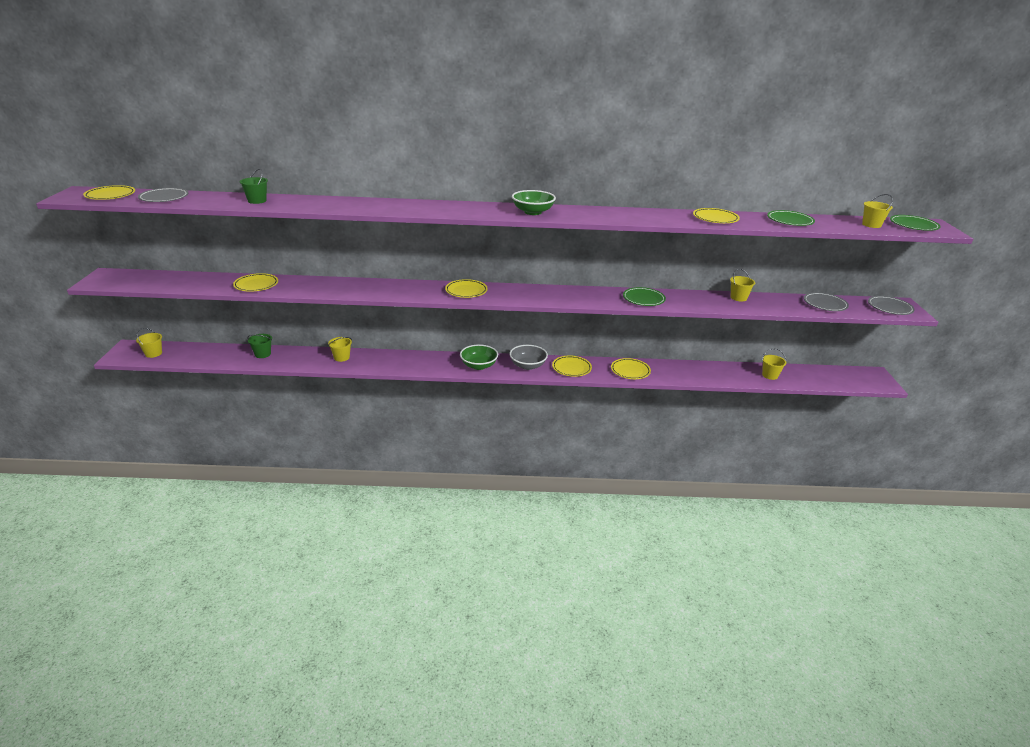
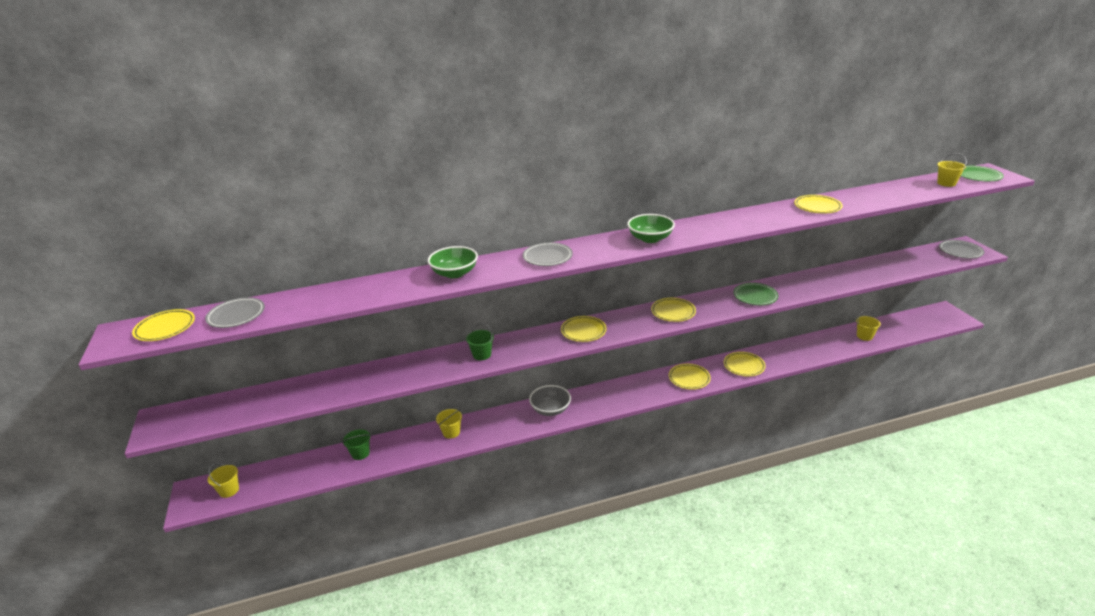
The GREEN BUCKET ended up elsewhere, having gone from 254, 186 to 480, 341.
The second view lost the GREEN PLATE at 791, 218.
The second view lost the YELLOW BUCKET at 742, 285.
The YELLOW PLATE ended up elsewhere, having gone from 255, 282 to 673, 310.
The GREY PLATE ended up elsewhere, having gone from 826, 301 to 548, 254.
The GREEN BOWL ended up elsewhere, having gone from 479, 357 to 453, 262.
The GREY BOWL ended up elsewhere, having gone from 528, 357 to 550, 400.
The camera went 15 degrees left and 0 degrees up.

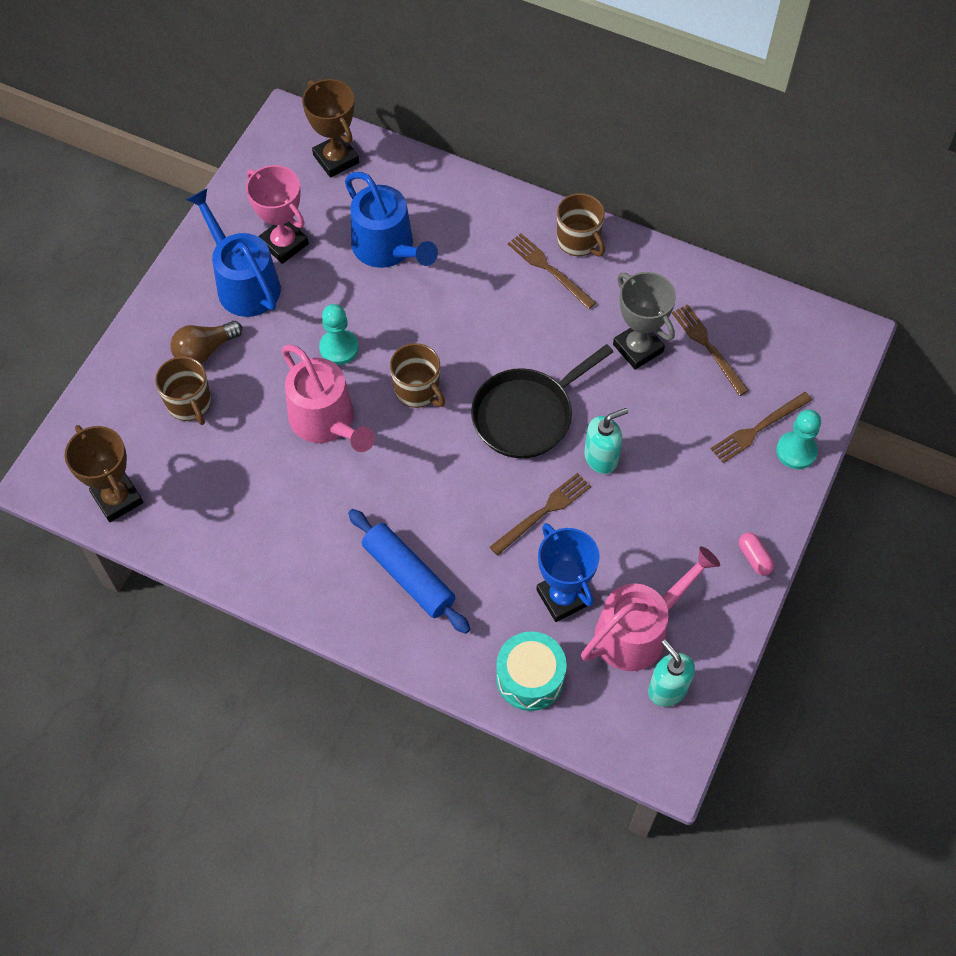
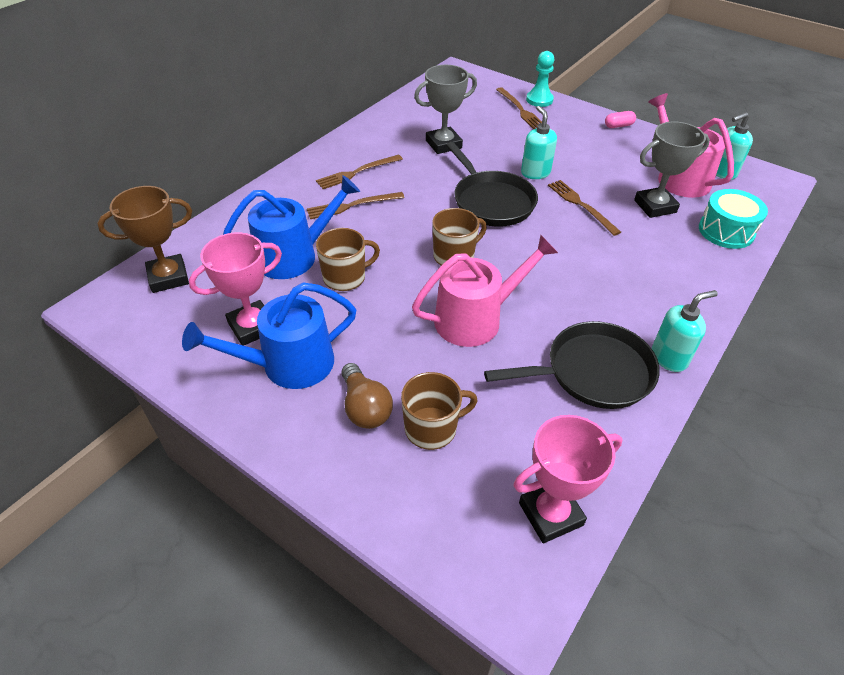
The BROWN MUG ended up elsewhere, having gone from 581, 225 to 348, 259.
The second view lost the TURQUOISE PAWN at 339, 334.
The BROWN FORK ended up elsewhere, having gone from 710, 350 to 355, 205.
What was the BROWN TROPHY at 104, 473 turned into the PINK TROPHY at 567, 479.
The second view lost the BLUE ROLLING PIN at 409, 571.
What was the BLUE TROPHY at 568, 572 turned into the GREY TROPHY at 672, 169.
The second view gained the TURQUOISE SOAP DISPENSER at 685, 331.
The second view gained the BLACK PAN at 572, 365.
The camera went 80 degrees left and 15 degrees down.

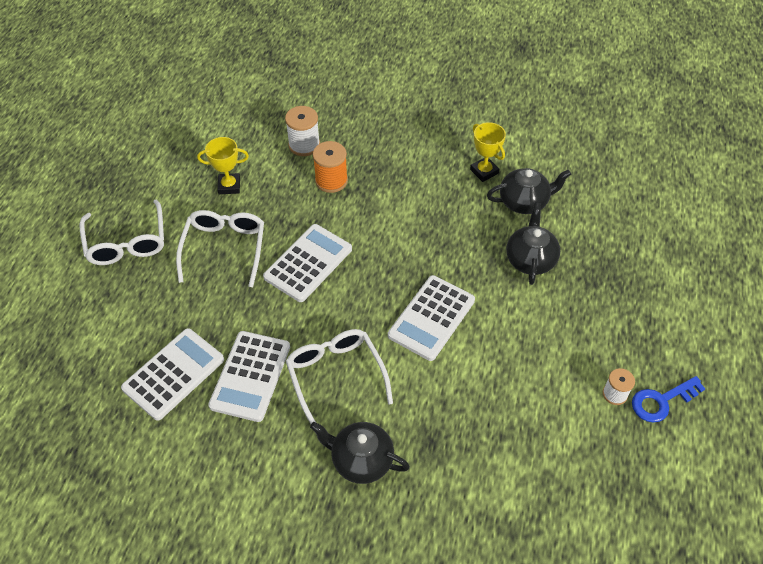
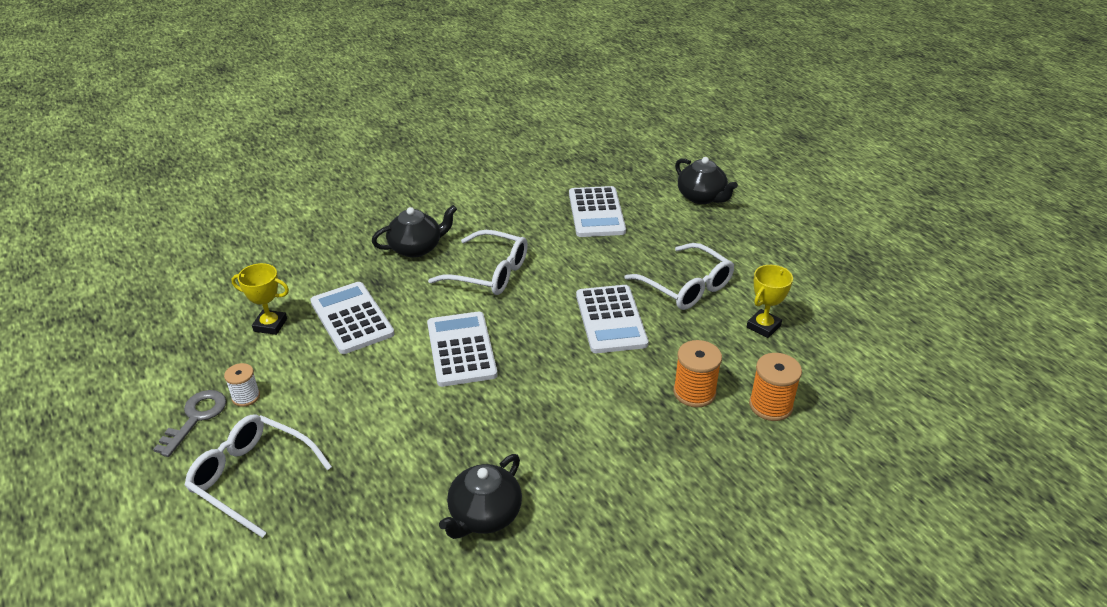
What was the WHITE SPOOL at 302, 131 turned into the ORANGE SPOOL at 775, 387.
The YELLOW TROPHY ended up elsewhere, having gone from 488, 152 to 260, 299.
The WHITE GLASSES ended up elsewhere, having gone from 121, 232 to 258, 476.
The BLACK TEAPOT ended up elsewhere, having gone from 533, 244 to 706, 180.
The WHITE CALCULATOR ended up elsewhere, having gone from 249, 376 to 352, 318.
What was the BLUE KEY at 668, 399 turned into the GREY KEY at 190, 423.
The camera went 135 degrees right and 15 degrees down.

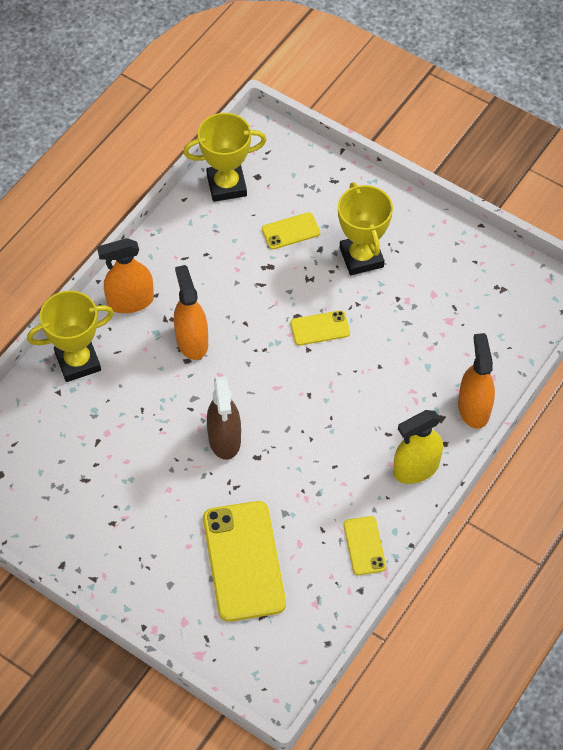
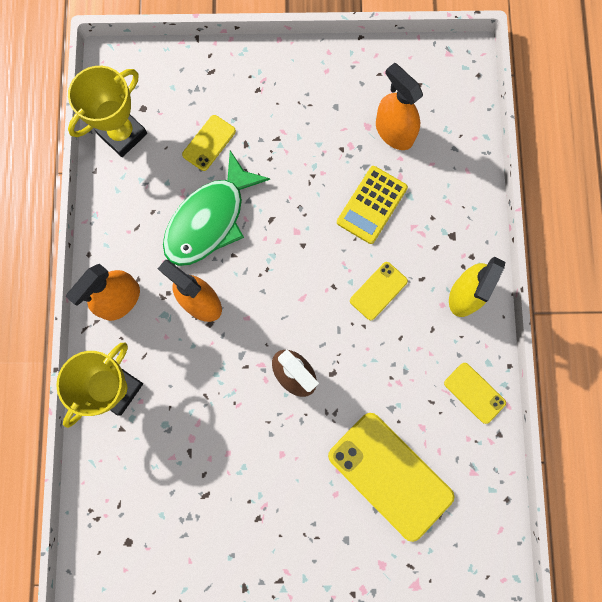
The second view lost the YELLOW TROPHY at 365, 228.
The YELLOW PHONE ended up elsewhere, having gone from 320, 327 to 379, 291.
The ORANGE SPRAY BOTTLE ended up elsewhere, having gone from 476, 381 to 399, 106.
The second view gained the GREEN FISH at 216, 208.
The second view gained the YELLOW CALCULATOR at 372, 205.
The camera went 35 degrees left and 20 degrees up.

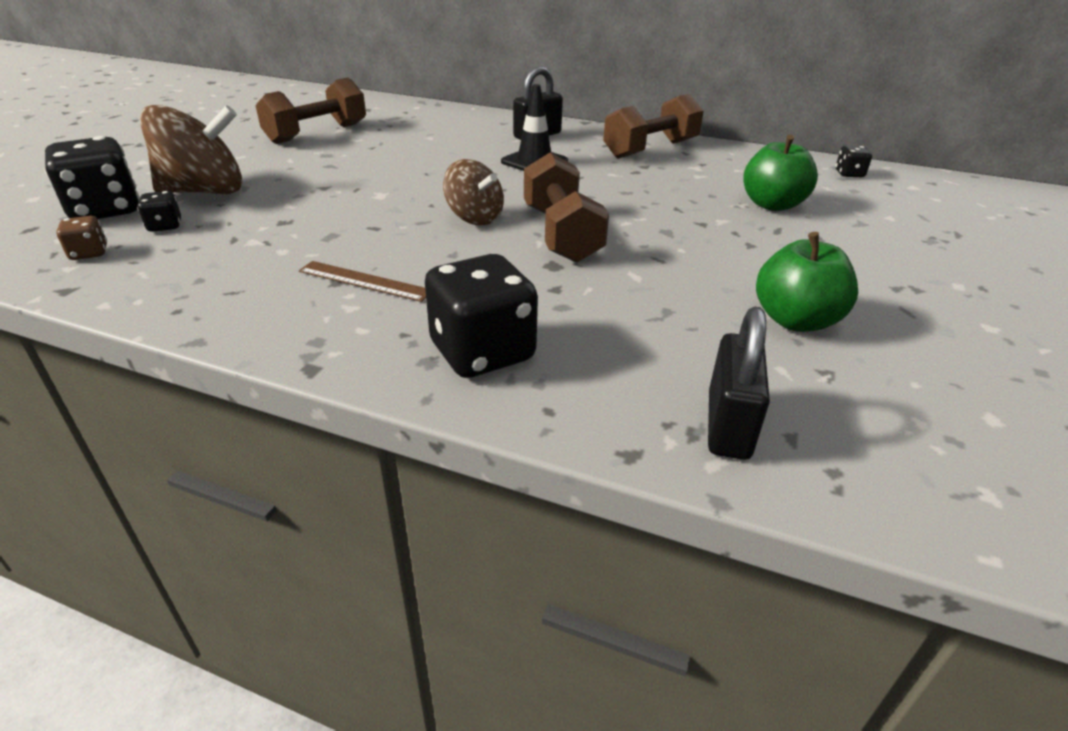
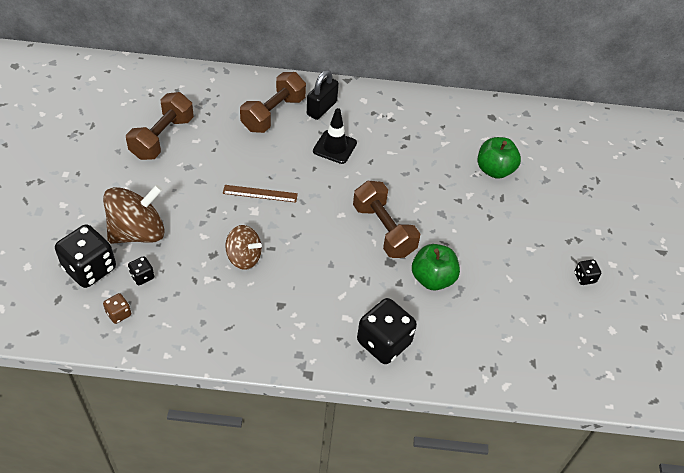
The BROWN DUMBBELL ended up elsewhere, having gone from 653, 126 to 273, 102.
The BLACK DICE ended up elsewhere, having gone from 854, 162 to 587, 272.
The BROWN SPINNING TOP ended up elsewhere, having gone from 473, 192 to 243, 247.
The GREEN APPLE ended up elsewhere, having gone from 807, 282 to 436, 267.
The BROWN RULER ended up elsewhere, having gone from 362, 281 to 260, 194.
The second view lost the BLACK PADLOCK at 739, 383.
The camera went 20 degrees left and 15 degrees up.

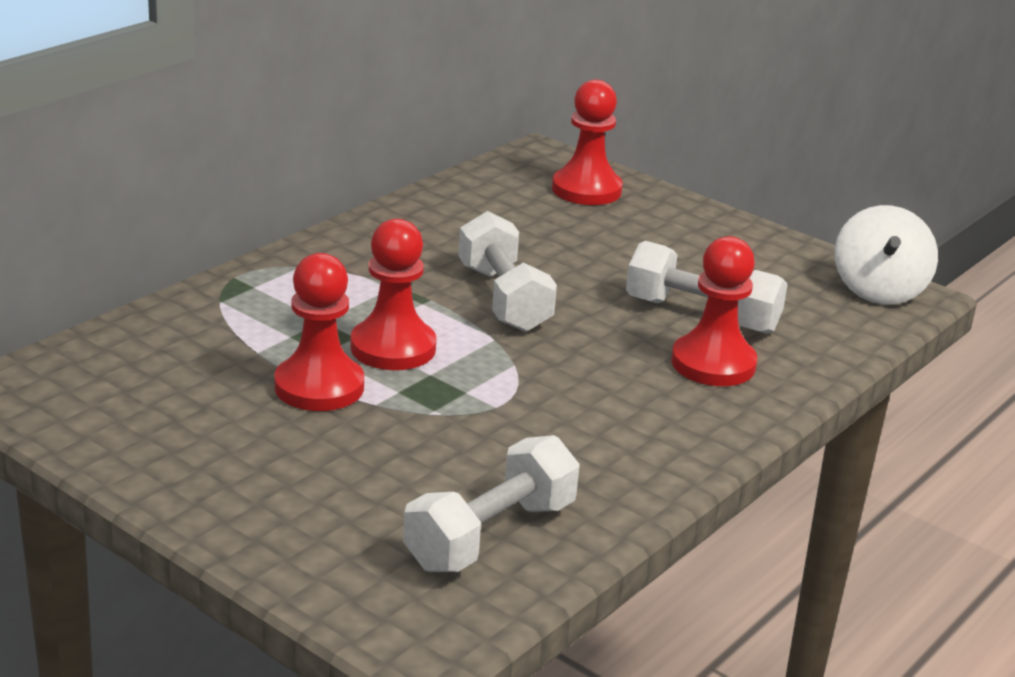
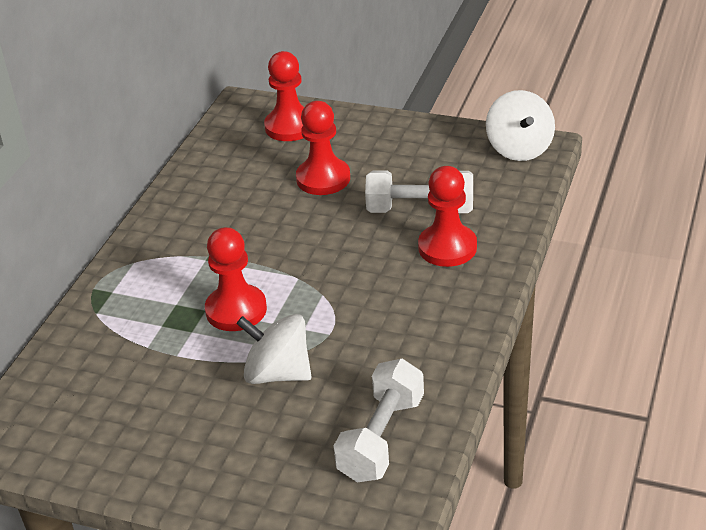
The second view lost the WHITE DUMBBELL at 508, 271.
The RED PAWN ended up elsewhere, having gone from 319, 332 to 323, 148.
The second view gained the WHITE SPINNING TOP at 274, 349.
The camera went 15 degrees left and 10 degrees up.

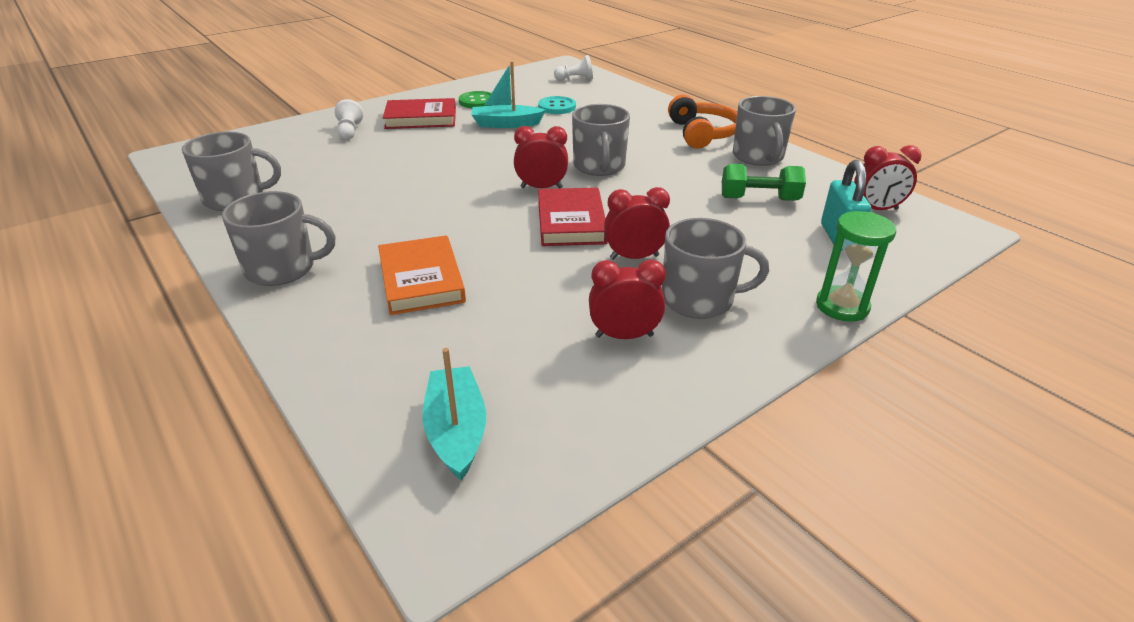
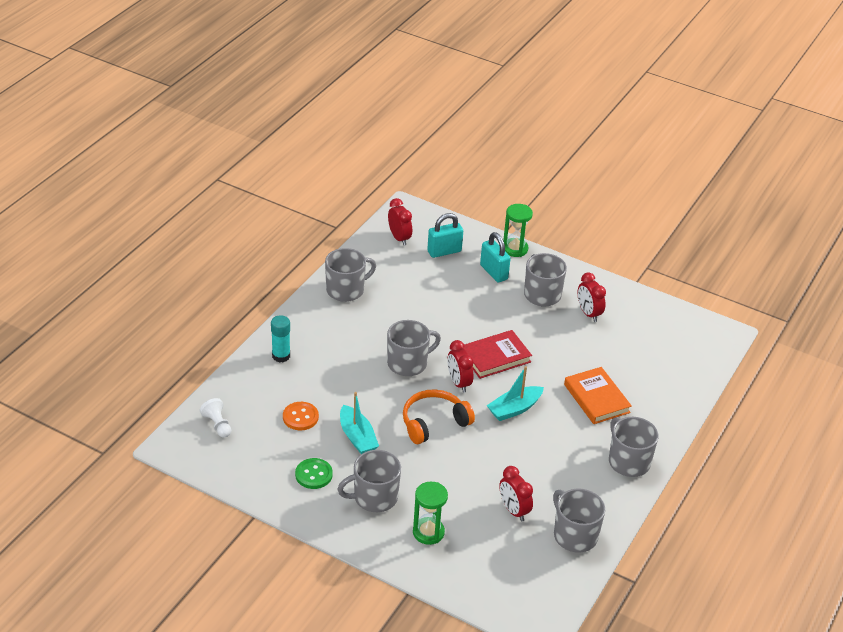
The ORANGE HEADPHONES ended up elsewhere, having gone from 702, 122 to 439, 416.
What was the TURQUOISE BUTTON at 557, 105 turned into the ORANGE BUTTON at 301, 416.
Where the RED BOOK stood at 419, 113, the GREY MUG came to stand at 369, 481.
Where the WHITE PAWN stood at 349, 119, the GREEN HOURGLASS came to stand at 430, 513.
The second view lost the GREEN DUMBBELL at 764, 182.
The RED CLOCK ended up elsewhere, having gone from 637, 223 to 516, 493.
The ORANGE BOOK at 422, 275 ended up facing another way, 75 degrees counterclockwise from before.
The TURQUOISE BOAT ended up elsewhere, having gone from 454, 414 to 515, 393.
The second view gained the TURQUOISE PADLOCK at 495, 257.
The second view gained the TURQUOISE GLUE STICK at 280, 339.
The camera went 115 degrees left and 5 degrees up.

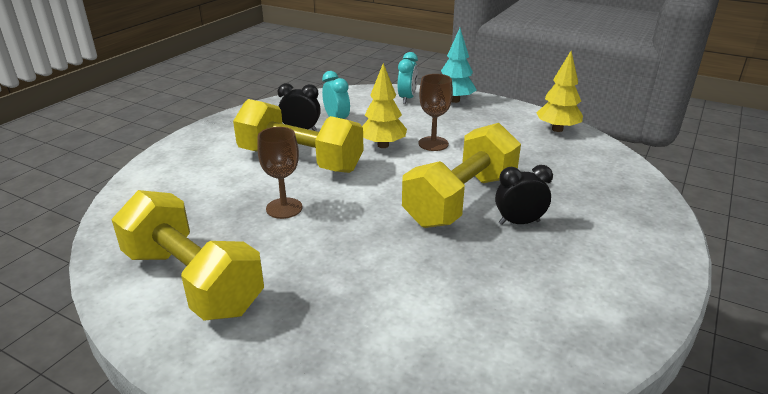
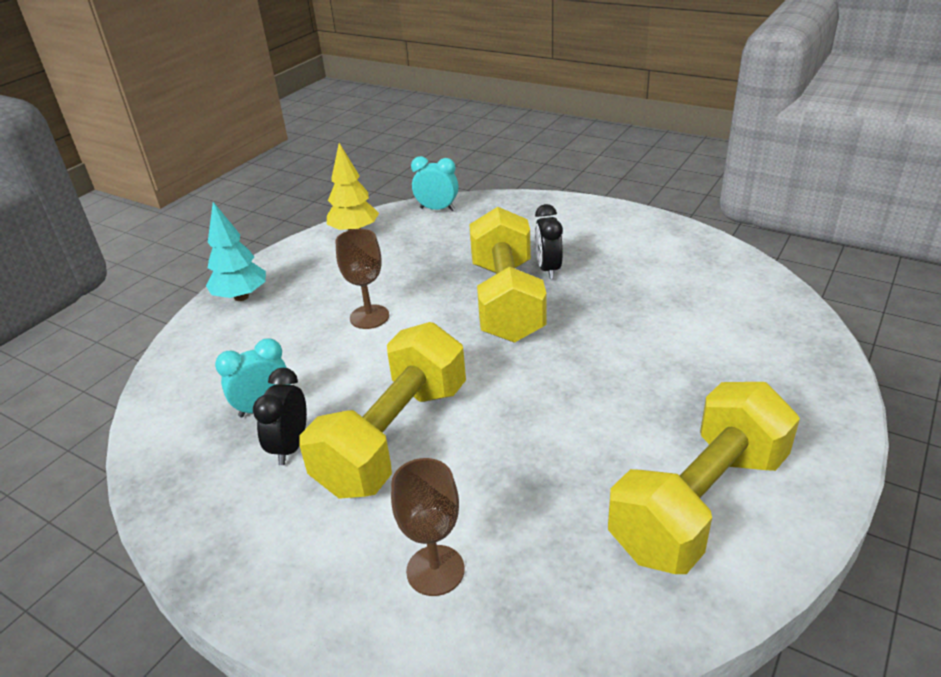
The TURQUOISE CLOCK ended up elsewhere, having gone from 408, 78 to 434, 183.
The second view lost the YELLOW TREE at 384, 105.
The YELLOW DUMBBELL at 461, 175 ended up facing another way, 45 degrees clockwise from before.
The BROWN GOBLET ended up elsewhere, having gone from 280, 173 to 428, 527.
The camera went 85 degrees left and 5 degrees up.

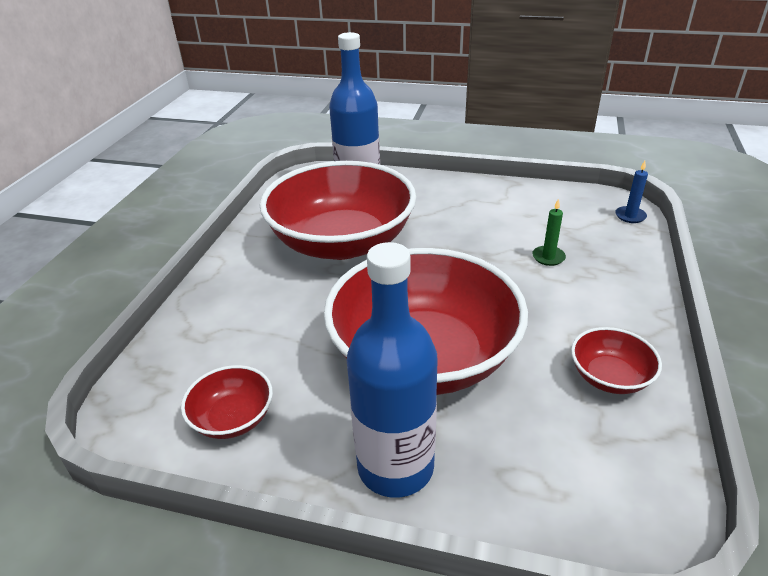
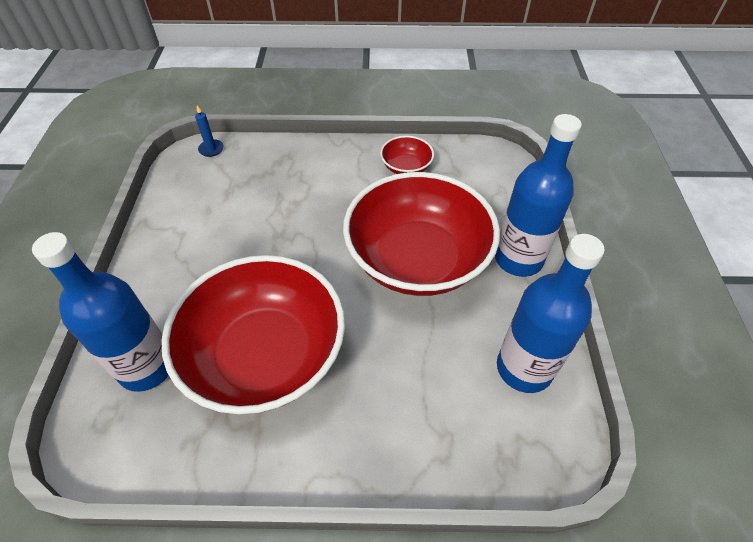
The second view lost the GREEN CANDLE at 549, 232.
Where the RED BOWL stood at 227, 402, the BLUE BOTTLE came to stand at 551, 313.
The camera went 105 degrees left and 15 degrees up.

